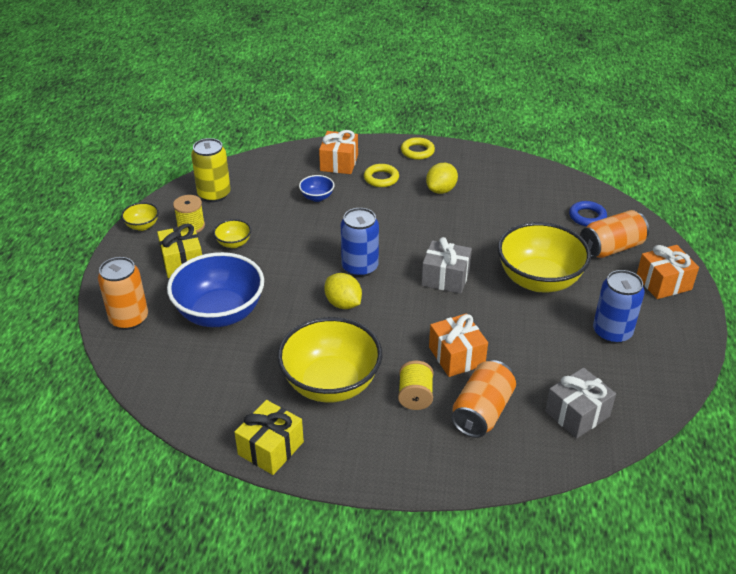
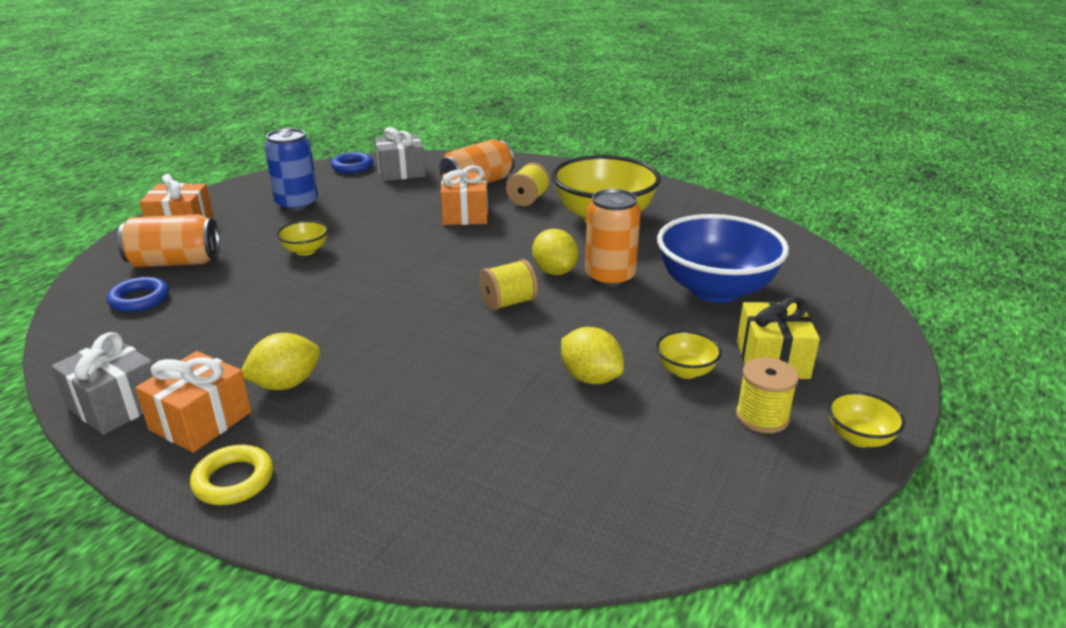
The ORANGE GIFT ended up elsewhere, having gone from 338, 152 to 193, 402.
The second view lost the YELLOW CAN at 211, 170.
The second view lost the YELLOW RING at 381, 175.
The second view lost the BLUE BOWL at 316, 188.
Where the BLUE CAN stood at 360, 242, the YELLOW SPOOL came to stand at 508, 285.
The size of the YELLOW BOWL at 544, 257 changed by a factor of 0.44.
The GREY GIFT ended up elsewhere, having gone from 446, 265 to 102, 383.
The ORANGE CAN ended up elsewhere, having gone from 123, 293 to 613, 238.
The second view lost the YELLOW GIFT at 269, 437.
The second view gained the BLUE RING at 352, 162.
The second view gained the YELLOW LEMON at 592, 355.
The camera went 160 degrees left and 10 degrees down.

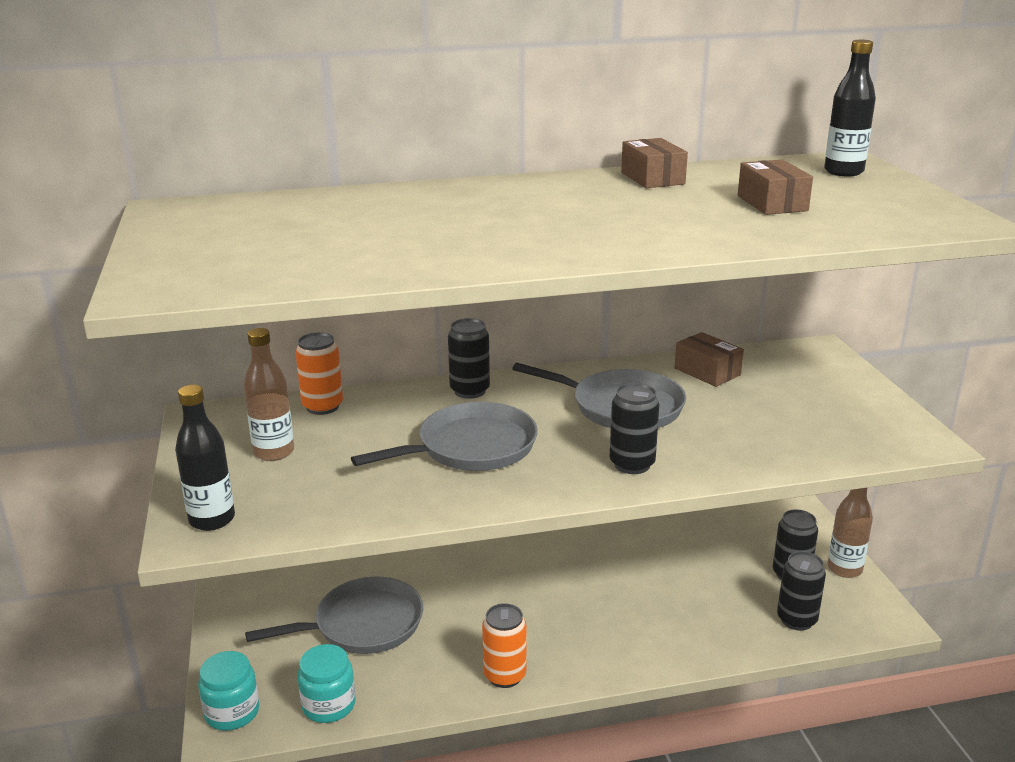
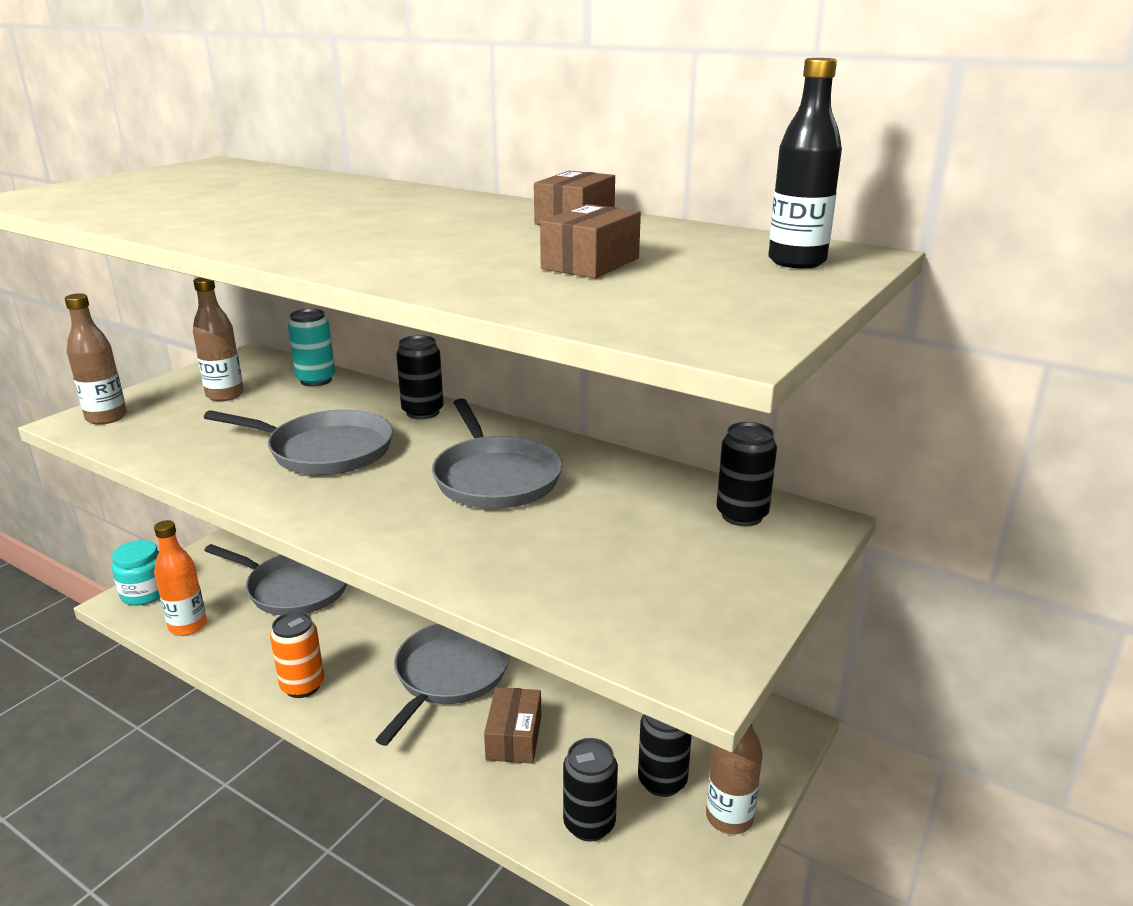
What was the ORANGE CAN at 319, 373 turned into the TURQUOISE CAN at 311, 348.
The BROWN BOX ended up elsewhere, having gone from 709, 359 to 512, 725.
The BLACK CAN ended up elsewhere, having gone from 634, 428 to 747, 474.
What was the BLACK BOTTLE at 205, 458 turned into the BROWN BOTTLE at 96, 359.
Where the TURQUOISE JAR stood at 326, 683, the ORANGE BOTTLE came to stand at 180, 578.
The second view gained the GREY PAN at 442, 685.
The camera went 45 degrees right and 0 degrees up.

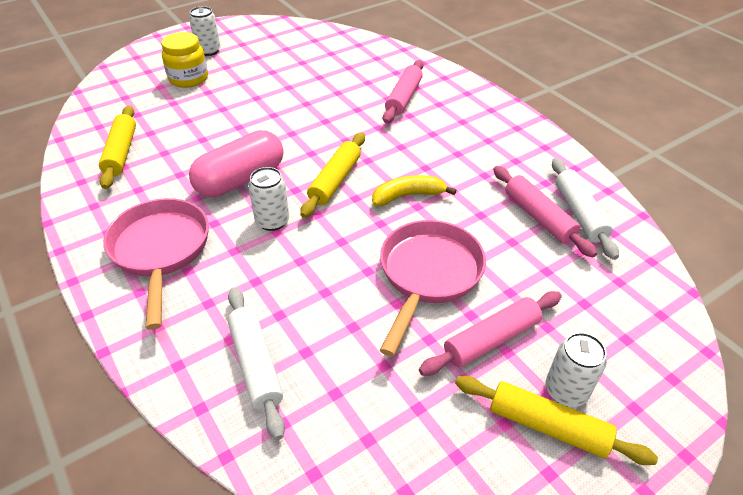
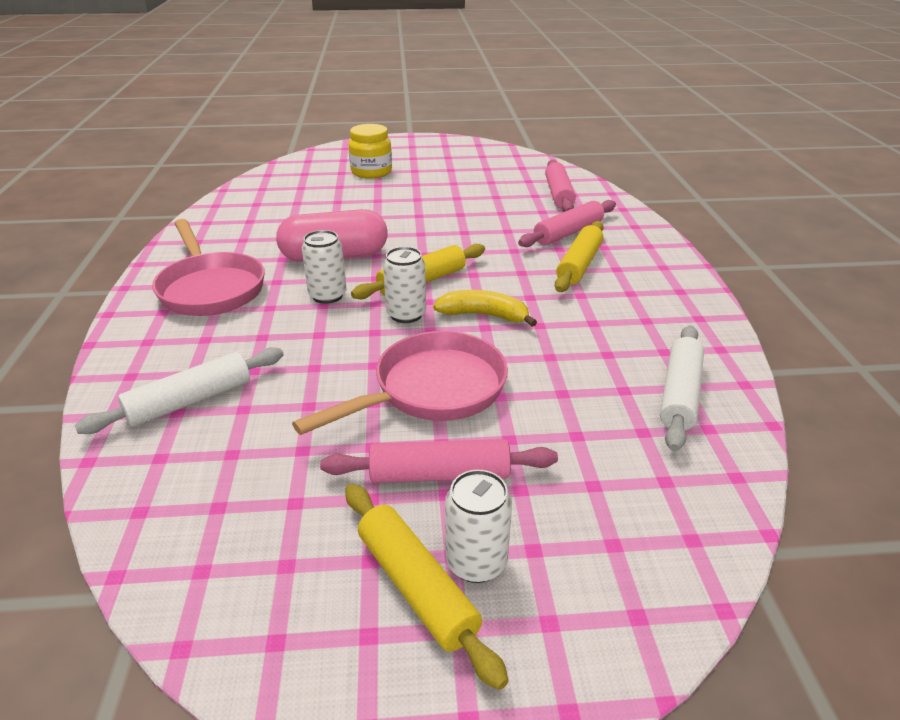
The WHITE CAN ended up elsewhere, having gone from 205, 31 to 404, 285.
The YELLOW ROLLING PIN ended up elsewhere, having gone from 117, 147 to 579, 256.
The PINK ROLLING PIN ended up elsewhere, having gone from 545, 212 to 560, 186.
The PINK PAN at 156, 264 ended up facing another way, 135 degrees clockwise from before.
The WHITE ROLLING PIN at 256, 363 ended up facing another way, 45 degrees clockwise from before.
The camera went 30 degrees right and 10 degrees down.

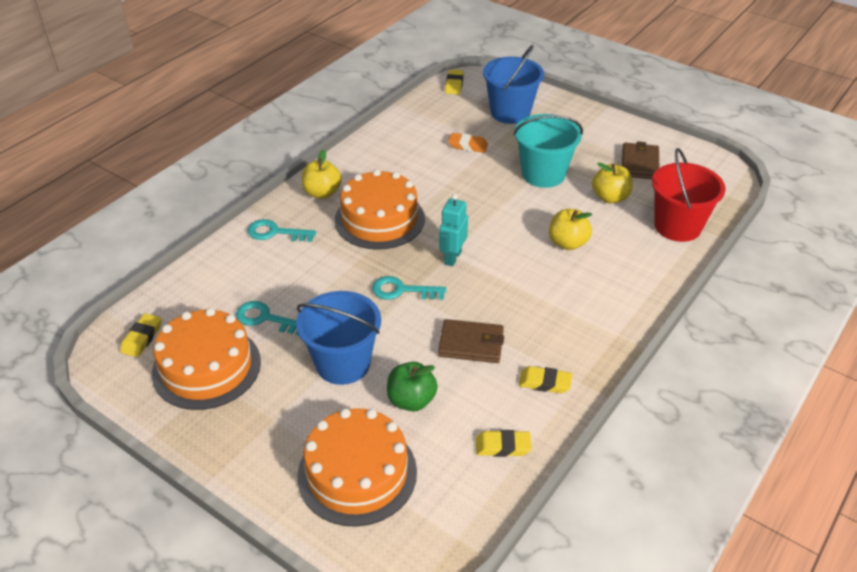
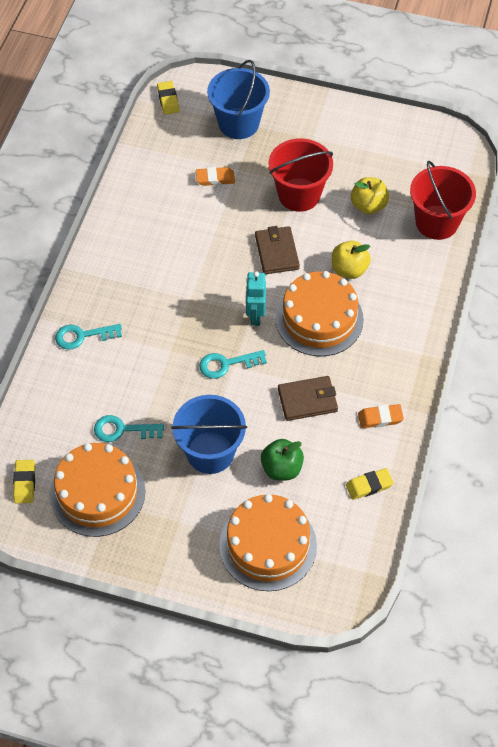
What was the TURQUOISE BUCKET at 548, 151 turned into the RED BUCKET at 301, 175.
The BROWN WALLET ended up elsewhere, having gone from 640, 160 to 277, 250.
The second view lost the YELLOW APPLE at 322, 174.
The ORANGE CAKE ended up elsewhere, having gone from 380, 209 to 319, 313.
What was the YELLOW ERASER at 545, 379 turned into the ORANGE ERASER at 381, 416.
The camera went 20 degrees left and 15 degrees up.

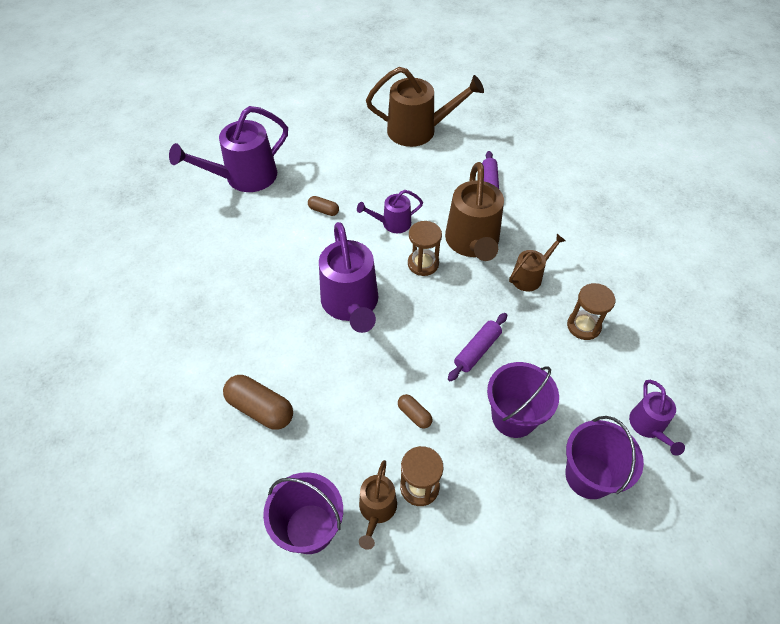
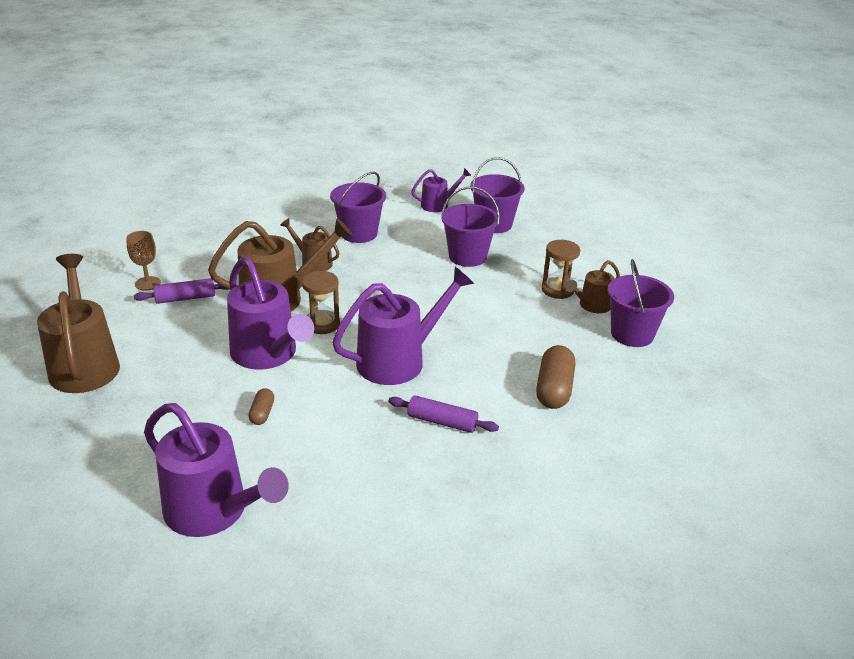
The size of the PURPLE WATERING CAN at 390, 211 changed by a factor of 1.87.
Where the BROWN HOURGLASS stood at 591, 311, the PURPLE BUCKET came to stand at 358, 207.
The PURPLE ROLLING PIN ended up elsewhere, having gone from 477, 347 to 443, 414.
The second view lost the BROWN CAPSULE at 415, 411.
The BROWN WATERING CAN at 378, 505 ended up facing another way, 150 degrees clockwise from before.
The second view gained the BROWN GOBLET at 143, 261.
The camera went 110 degrees left and 20 degrees down.

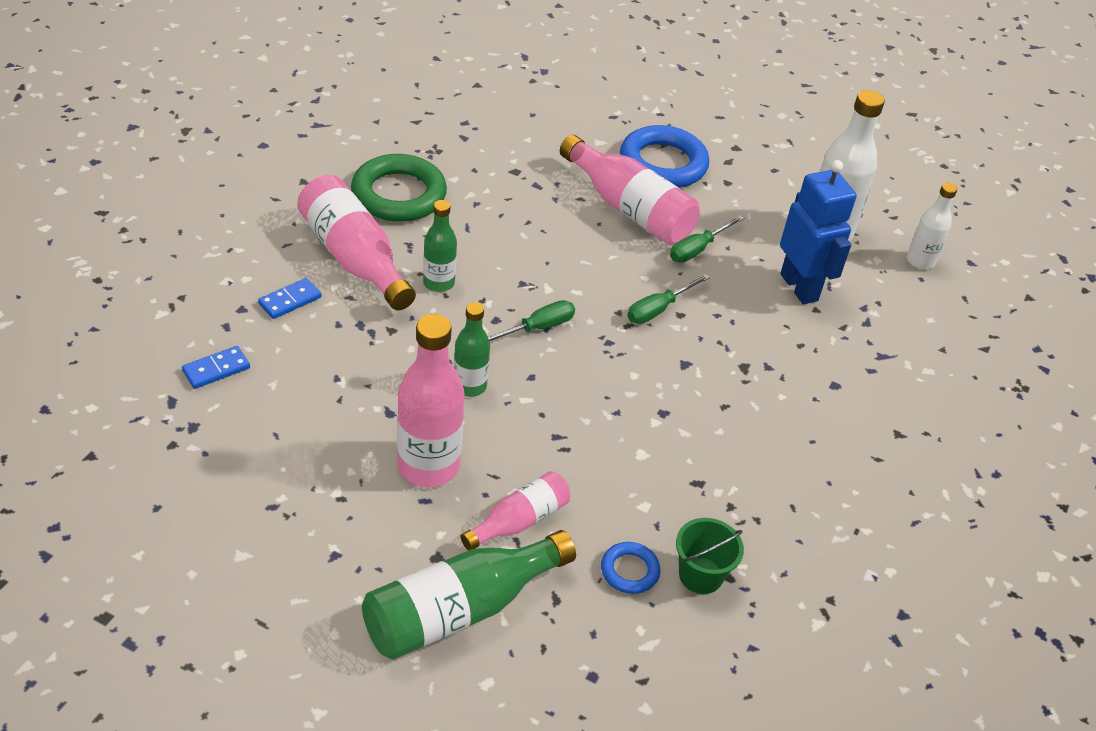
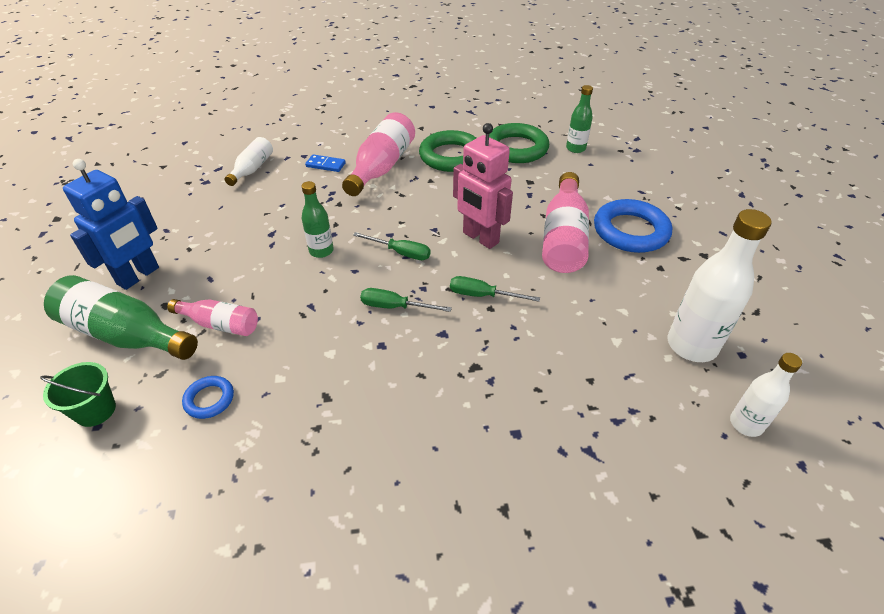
The BLUE ROBOT ended up elsewhere, having gone from 818, 232 to 111, 224.
The GREEN BOTTLE ended up elsewhere, having gone from 440, 246 to 579, 119.
The GREEN SCREWDRIVER ended up elsewhere, having gone from 707, 239 to 406, 300.
The second view lost the PINK BOTTLE at 431, 400.
Where the BLUE DOMINO stood at 216, 367, the WHITE BOTTLE came to stand at 249, 161.
The GREEN BUCKET ended up elsewhere, having gone from 710, 556 to 78, 394.
The second view gained the PINK ROBOT at 483, 186.
The second view gained the GREEN RING at 519, 143.
The camera went 60 degrees right and 0 degrees up.

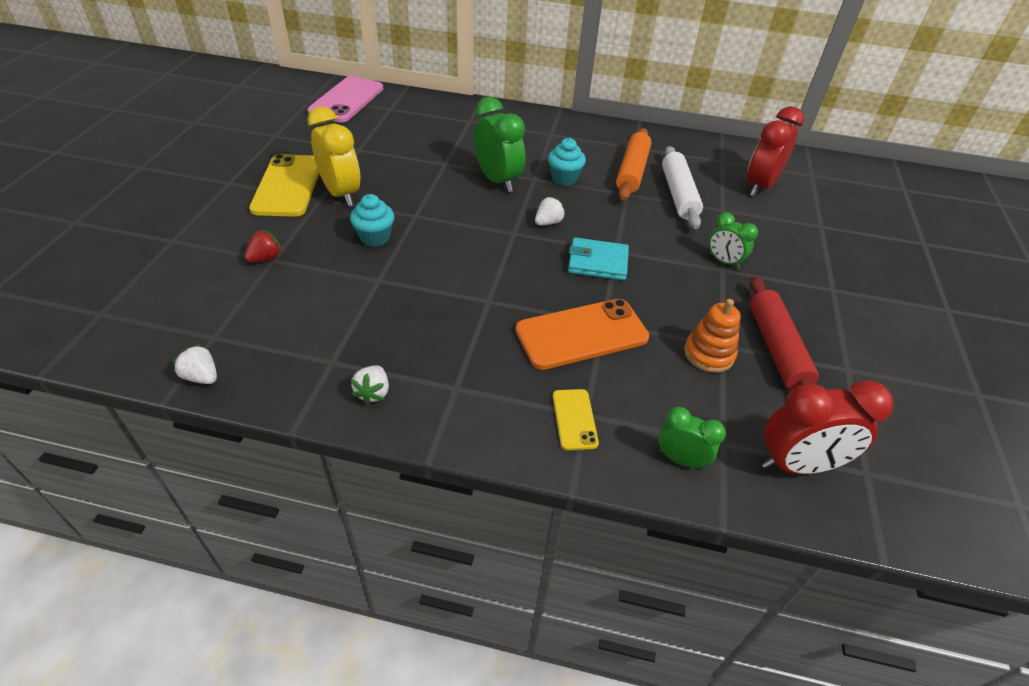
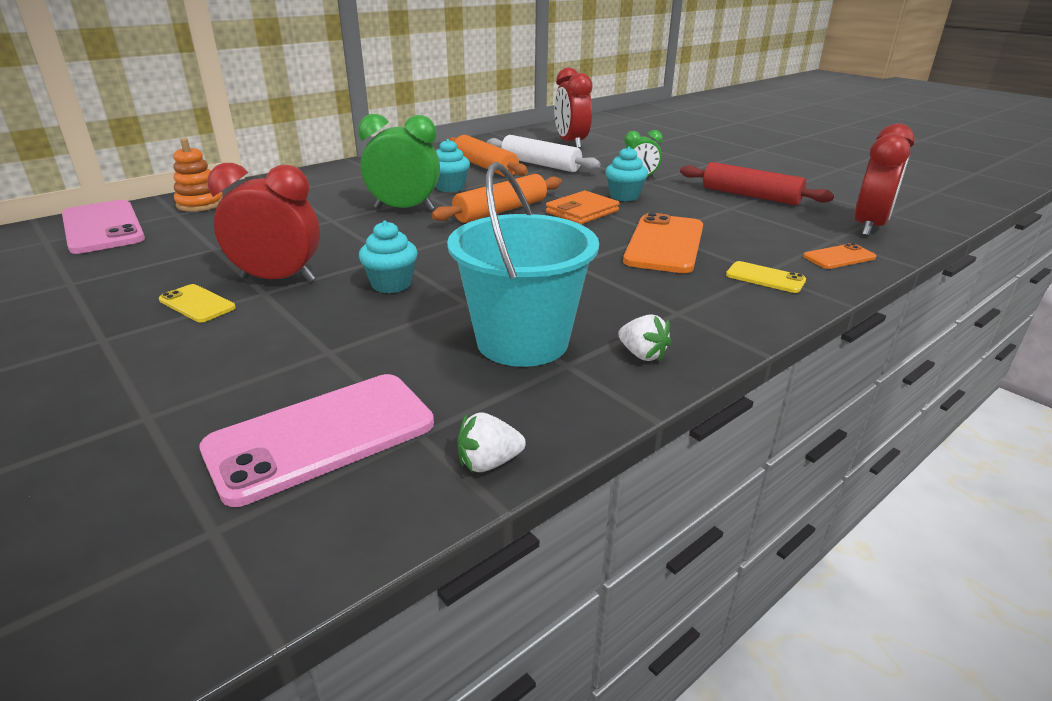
What was the YELLOW CLOCK at 334, 156 turned into the RED CLOCK at 263, 222.
The size of the YELLOW PHONE at 284, 185 changed by a factor of 0.51.
Where the WHITE STRAWBERRY stood at 550, 211, the ORANGE ROLLING PIN came to stand at 496, 198.
The second view lost the RED STRAWBERRY at 263, 246.
What was the TURQUOISE WALLET at 598, 258 turned into the ORANGE WALLET at 583, 207.
The ORANGE STACKING TOY ended up elsewhere, having gone from 712, 336 to 198, 175.
Where the GREEN CLOCK stood at 692, 438, the ORANGE PHONE came to stand at 839, 256.
The second view gained the TURQUOISE CUPCAKE at 626, 174.
The second view gained the TURQUOISE BUCKET at 523, 264.
The second view gained the PINK PHONE at 316, 440.
The camera went 50 degrees left and 15 degrees down.

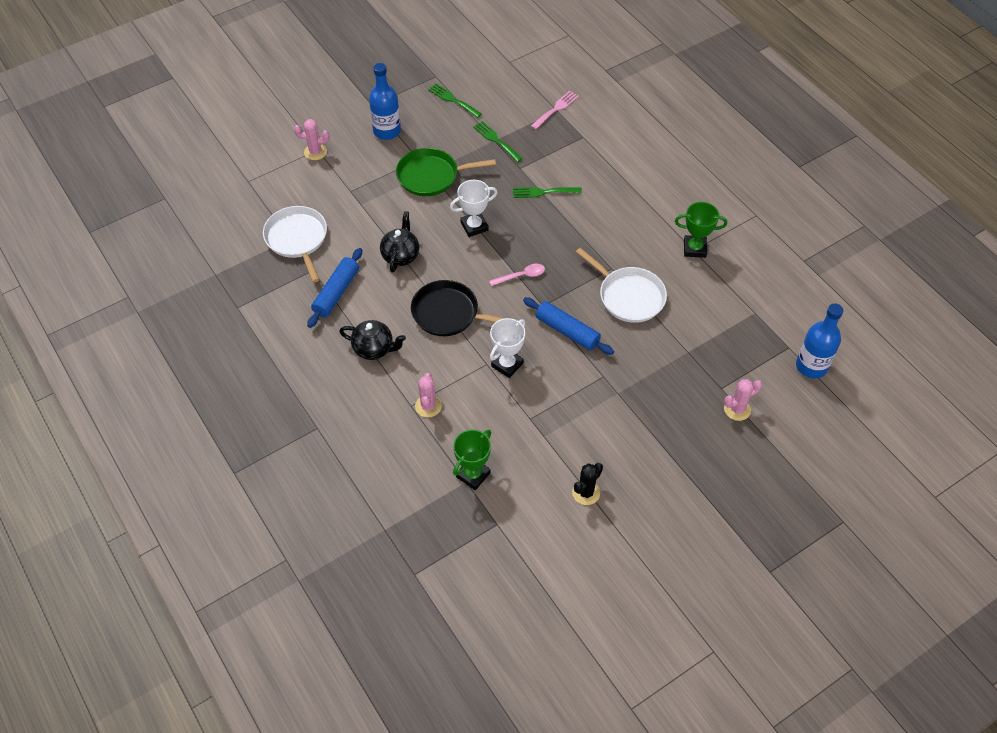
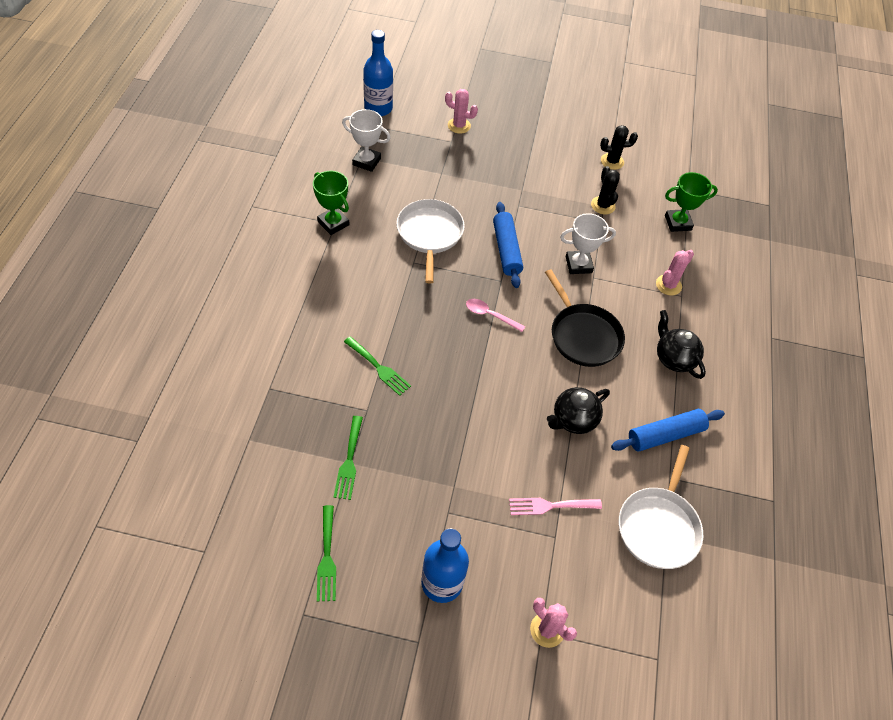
The PINK FORK ended up elsewhere, having gone from 555, 110 to 555, 506.
The second view lost the GREEN PAN at 446, 172.
The WHITE TROPHY ended up elsewhere, having gone from 474, 208 to 366, 140.
The second view gained the BLACK CACTUS at 605, 190.
The camera went 140 degrees left and 0 degrees up.

